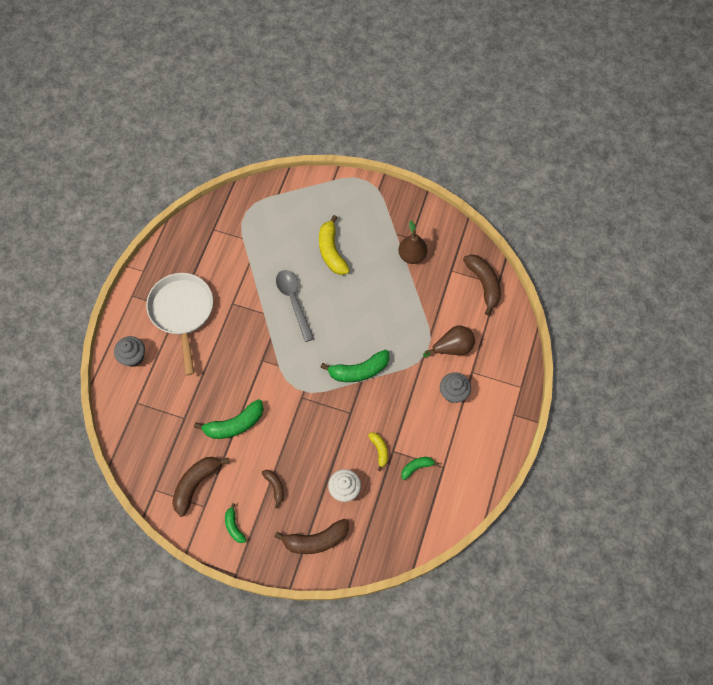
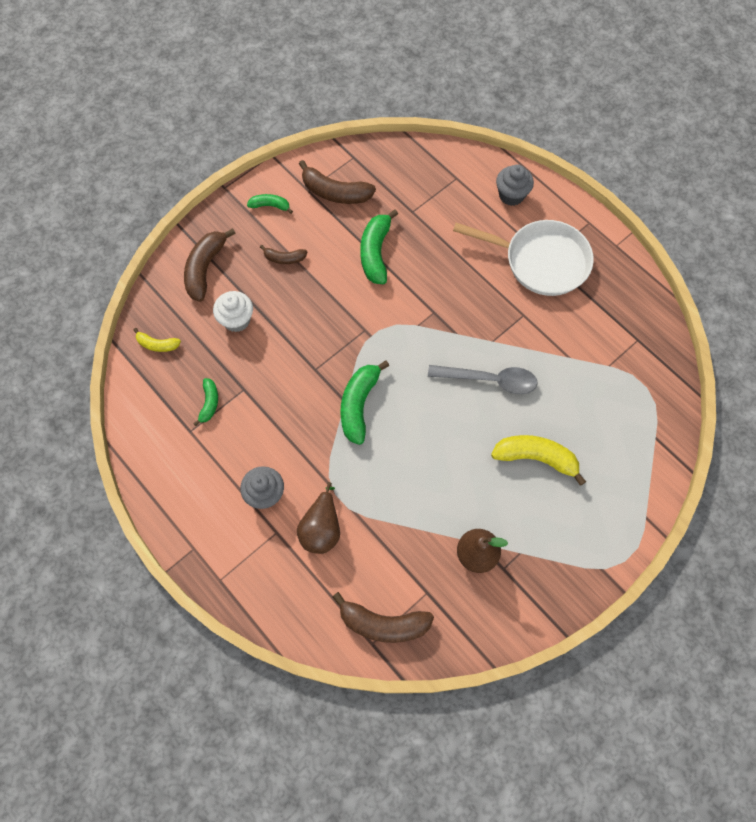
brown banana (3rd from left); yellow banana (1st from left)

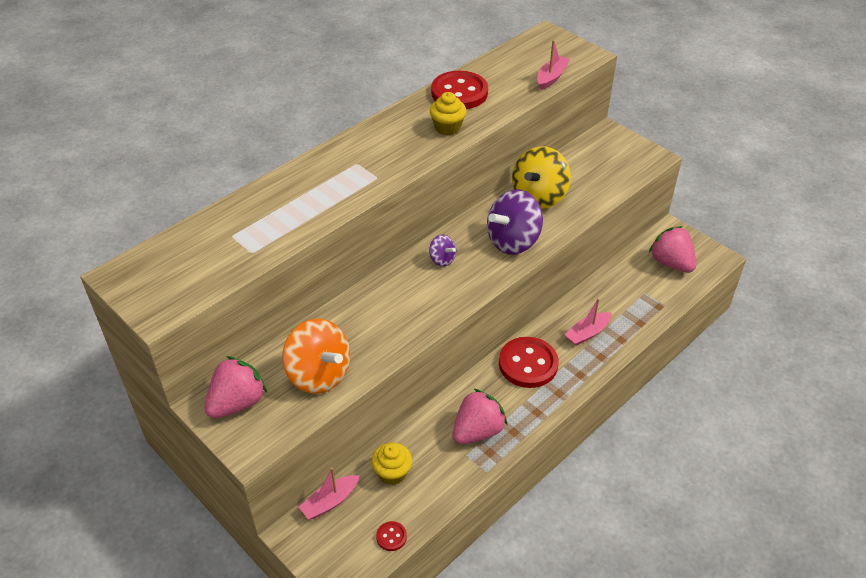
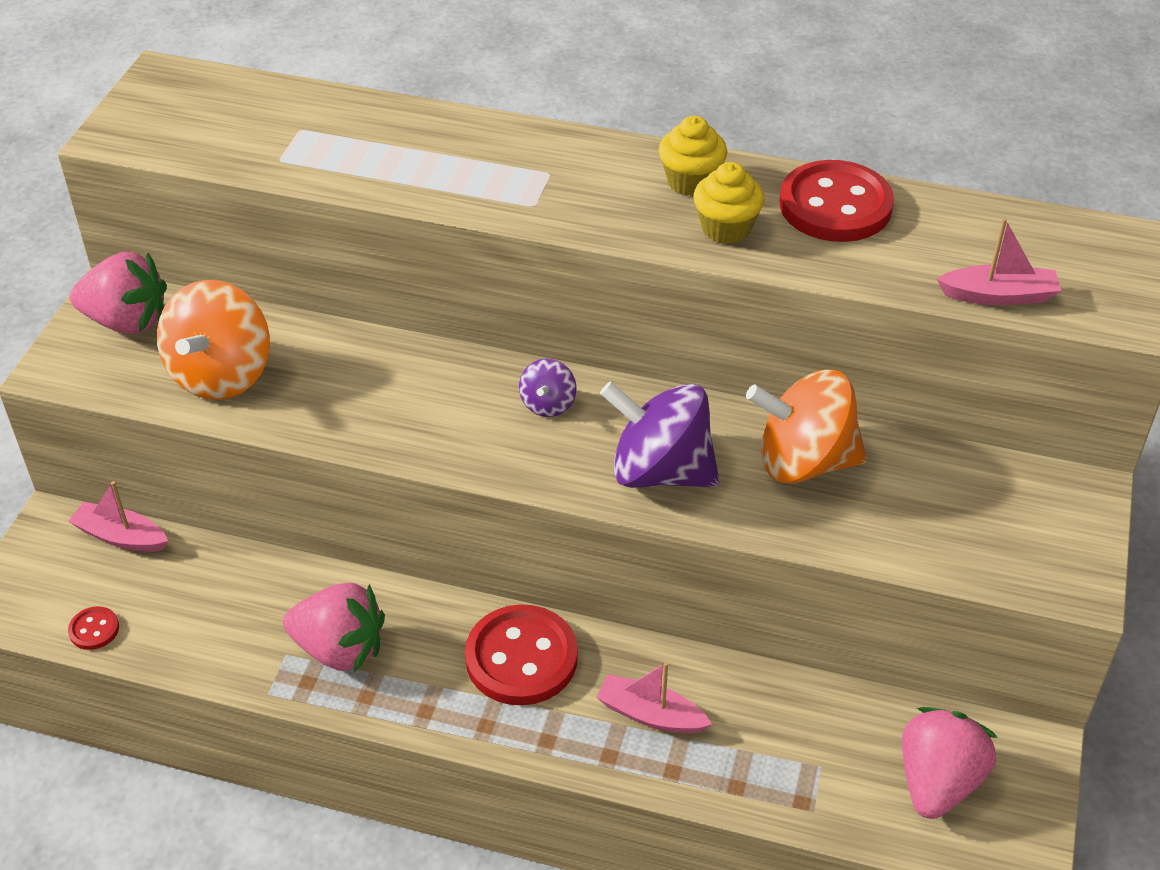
yellow cupcake (1st from left); orange toy top (2nd from left)

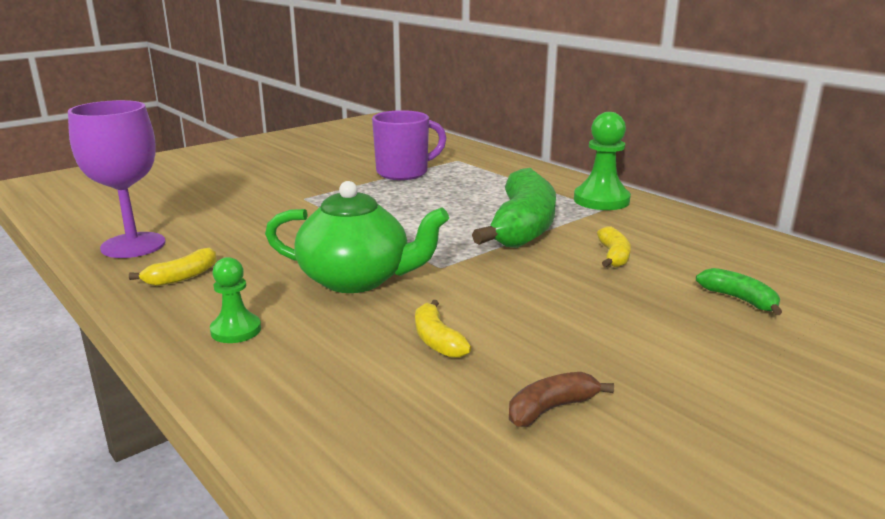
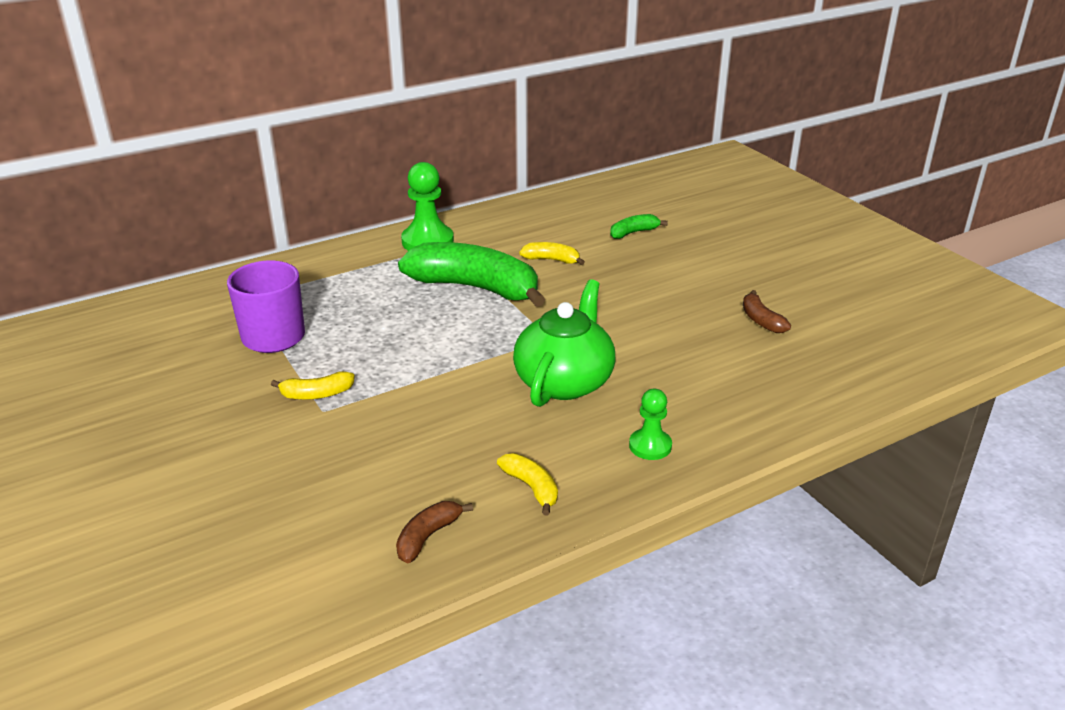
brown banana (1st from left); yellow banana (1st from left)

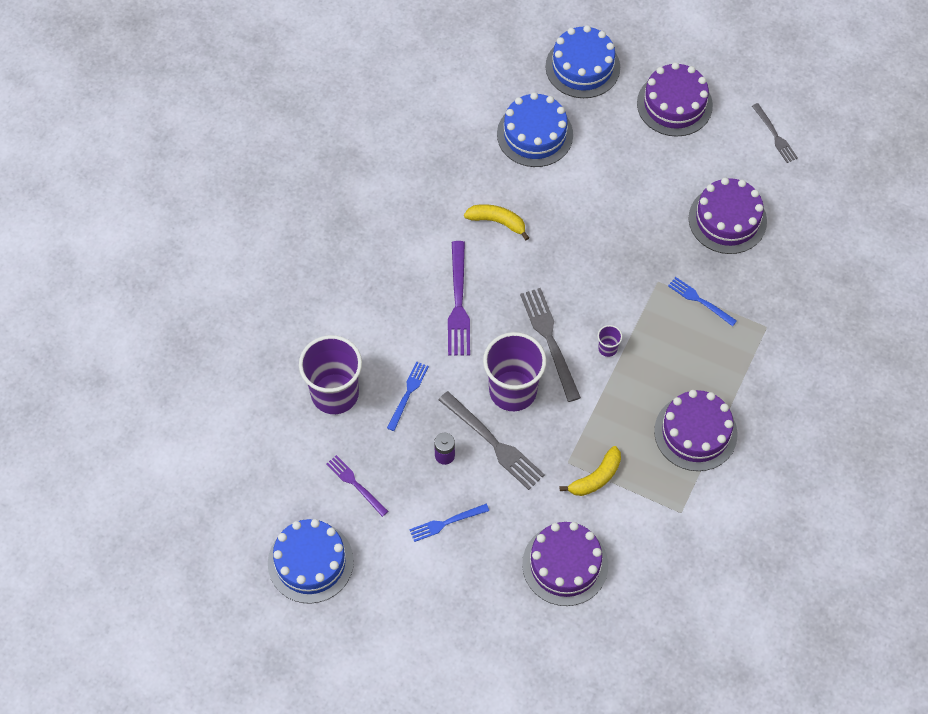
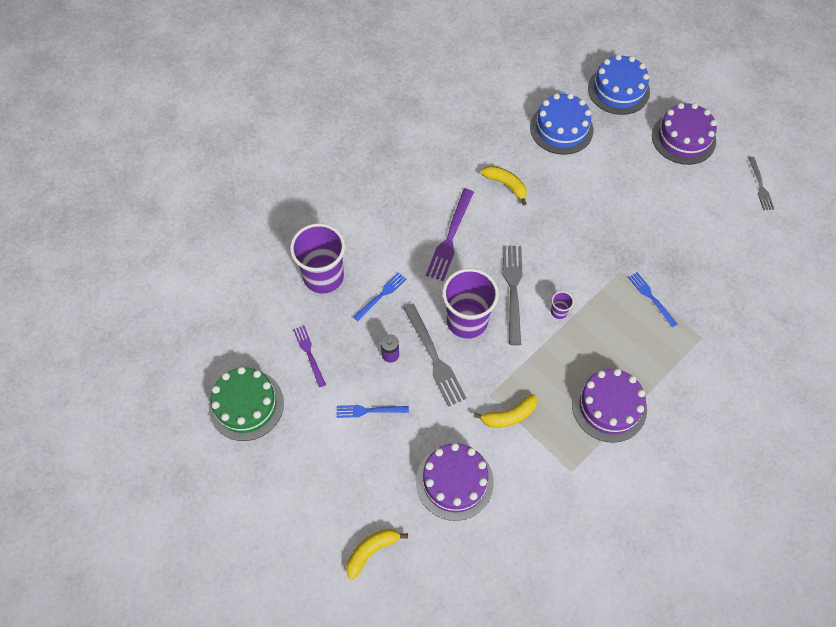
emerald layer cake; violet layer cake (4th from left in the first image); yellow banana (1st from left)

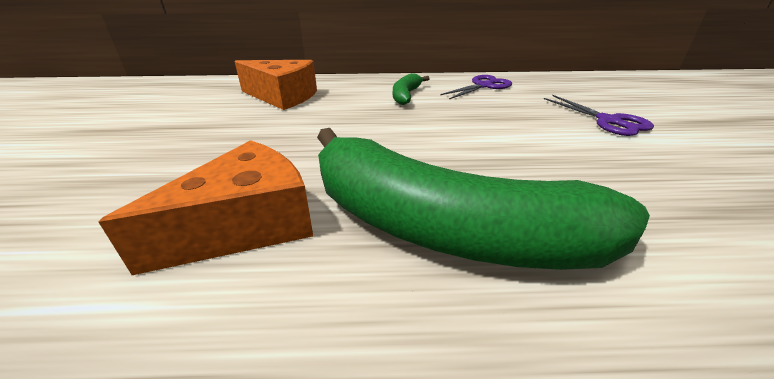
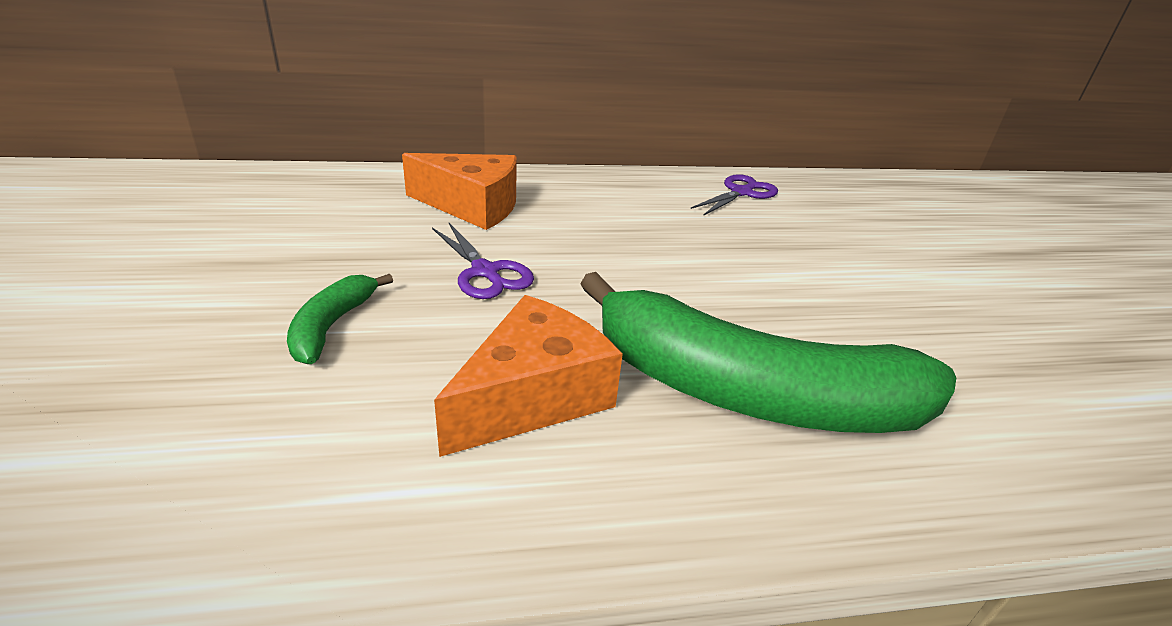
emerald banana (1st from left); violet pair of scissors (1st from left)

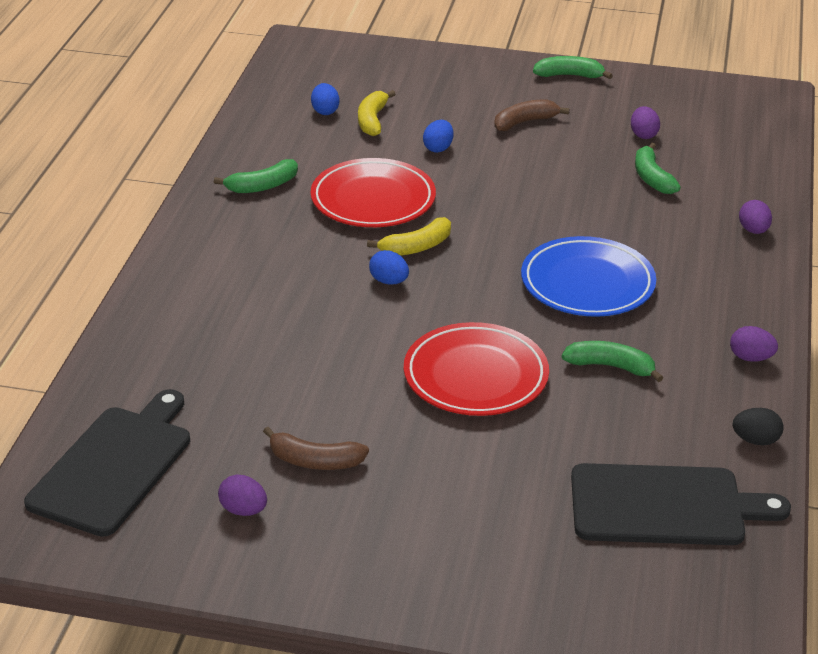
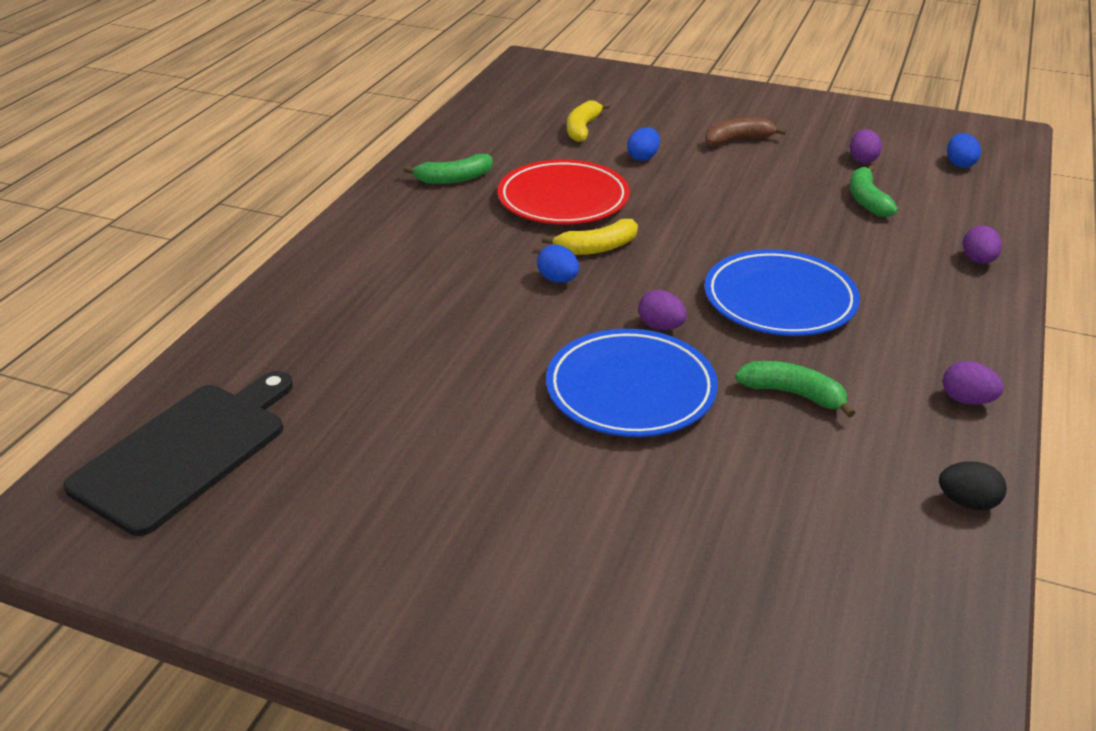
violet egg (1st from left); brown banana (1st from left in the first image); royal blue egg (3rd from left); royal blue dinner plate (1st from left); emerald banana (2nd from left in the first image); ebony bread board (2nd from left in the first image)

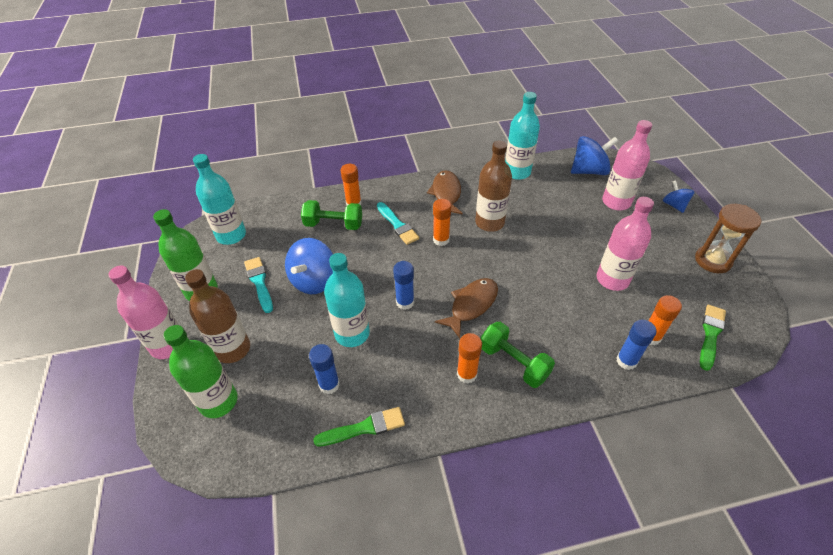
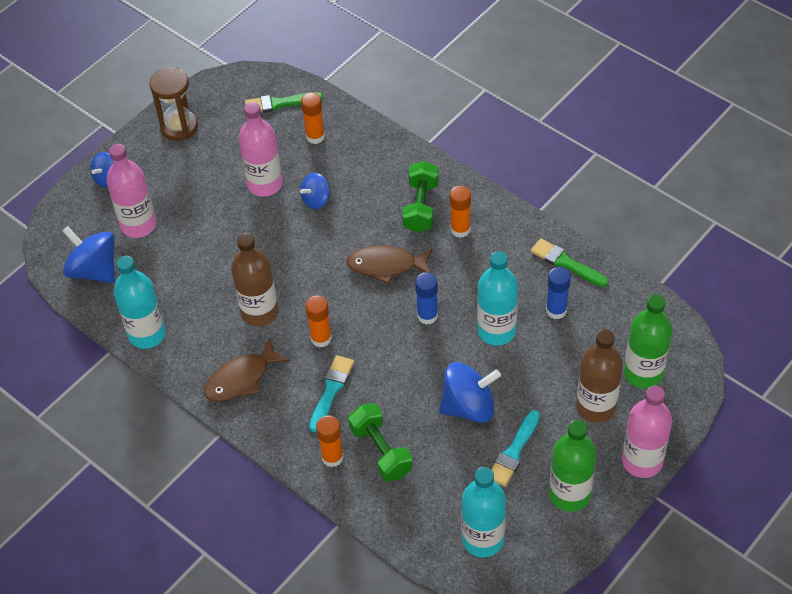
royal blue stick of glue (3rd from left in the first image); royal blue toy top (3rd from left)

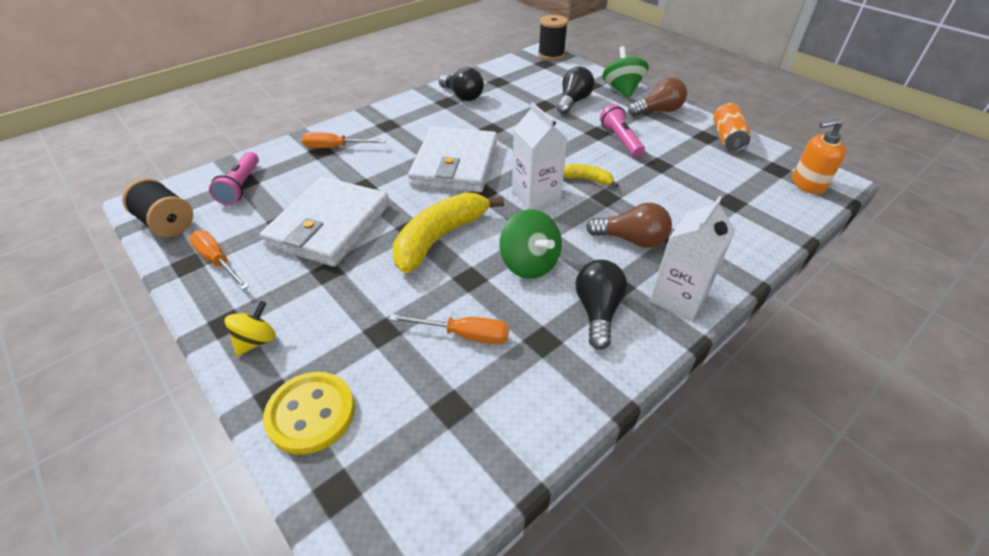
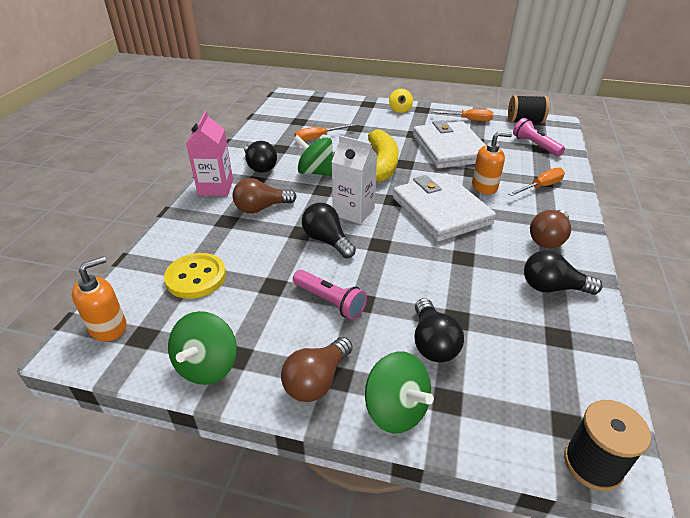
yellow shirt button; ebony bulb (2nd from left); rosy juice carton; emerald toy top (1st from left); orange soap pump (2nd from left); brown bulb (3rd from left)

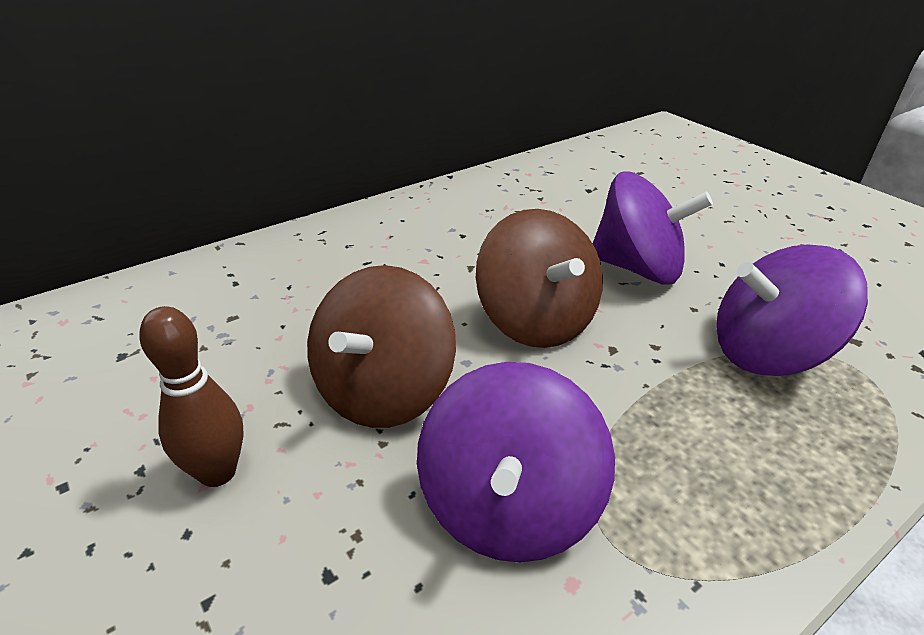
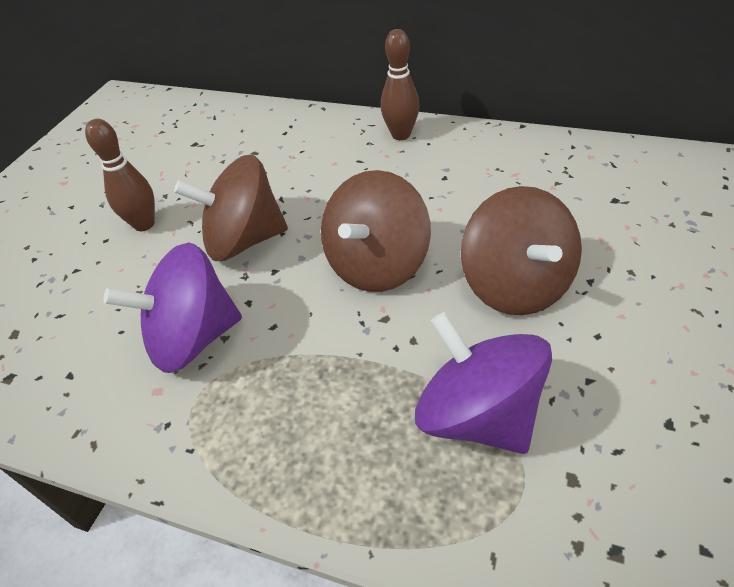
brown toy top (3rd from left); brown bowling pin (2nd from left)

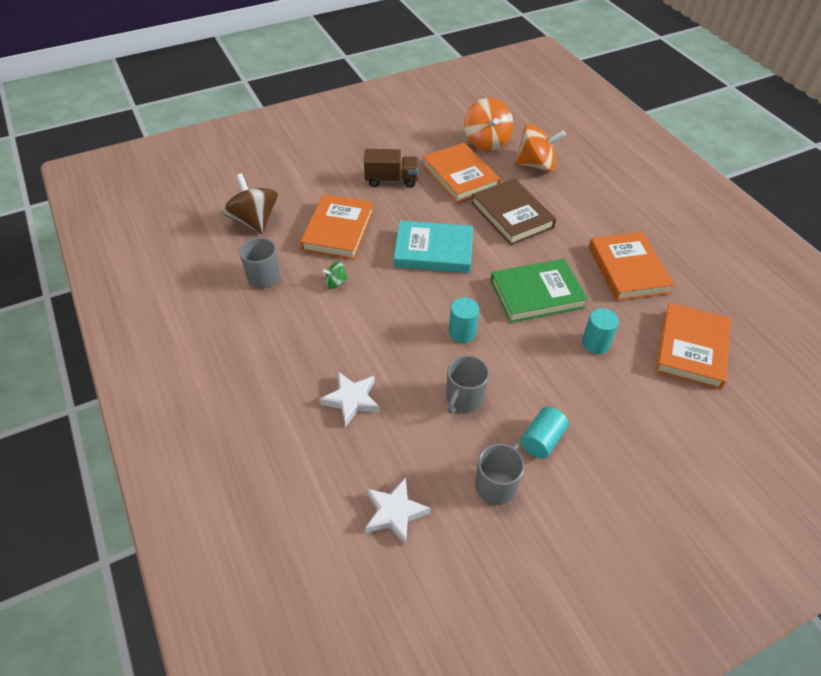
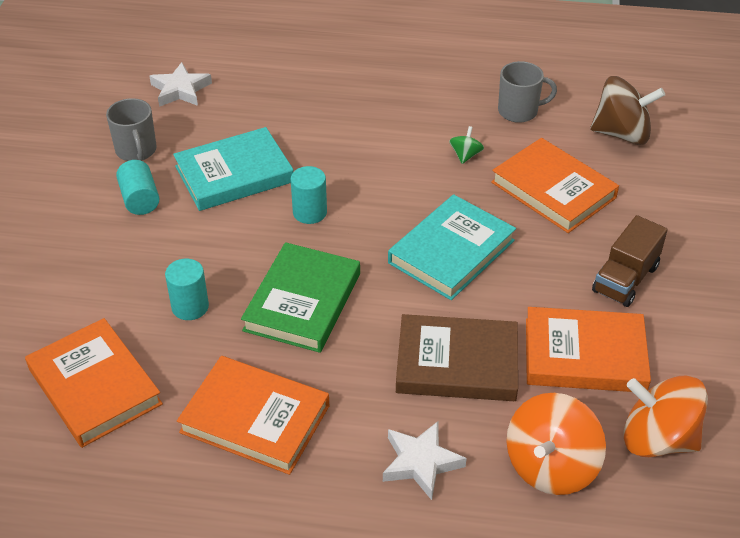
snow-white five-pointed star (2nd from left); aqua hardback (1st from left)

